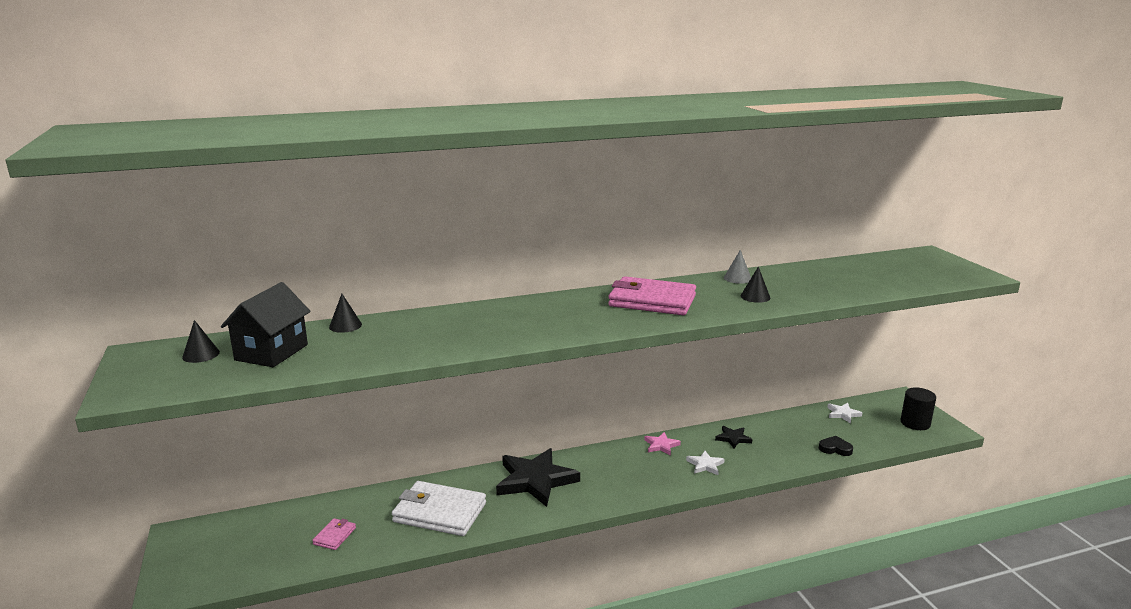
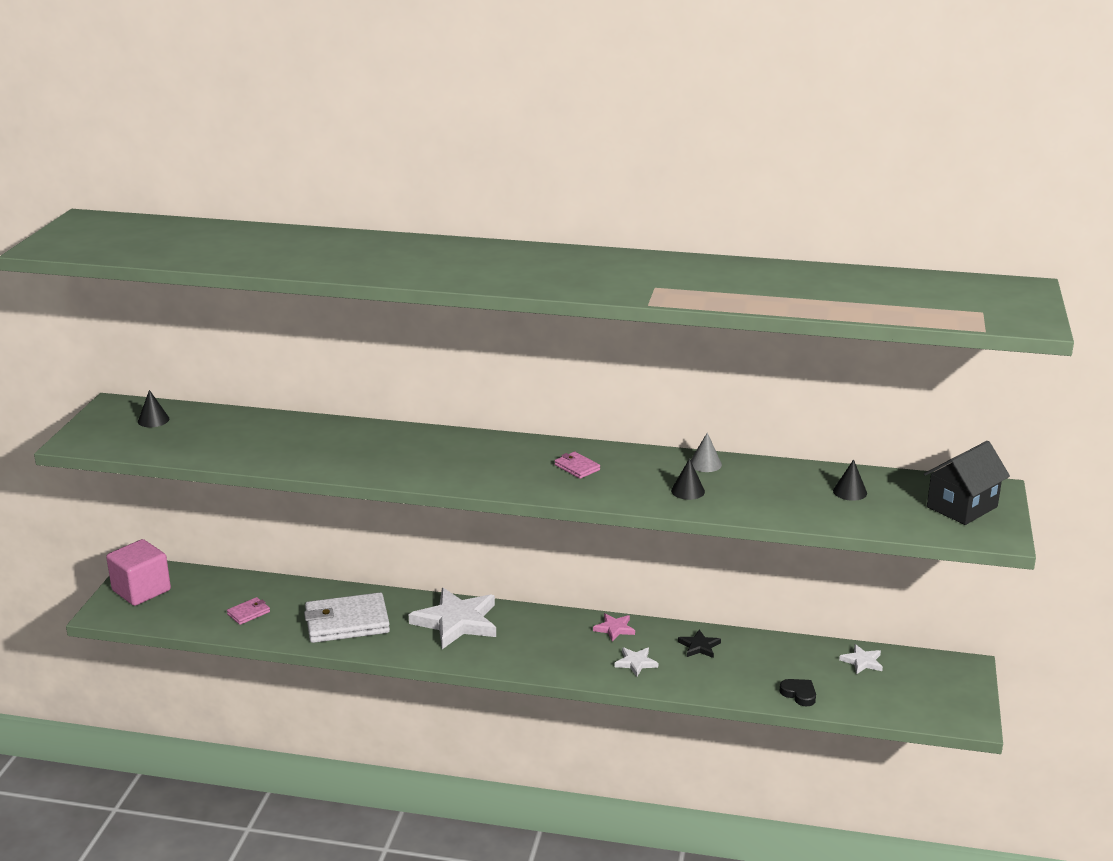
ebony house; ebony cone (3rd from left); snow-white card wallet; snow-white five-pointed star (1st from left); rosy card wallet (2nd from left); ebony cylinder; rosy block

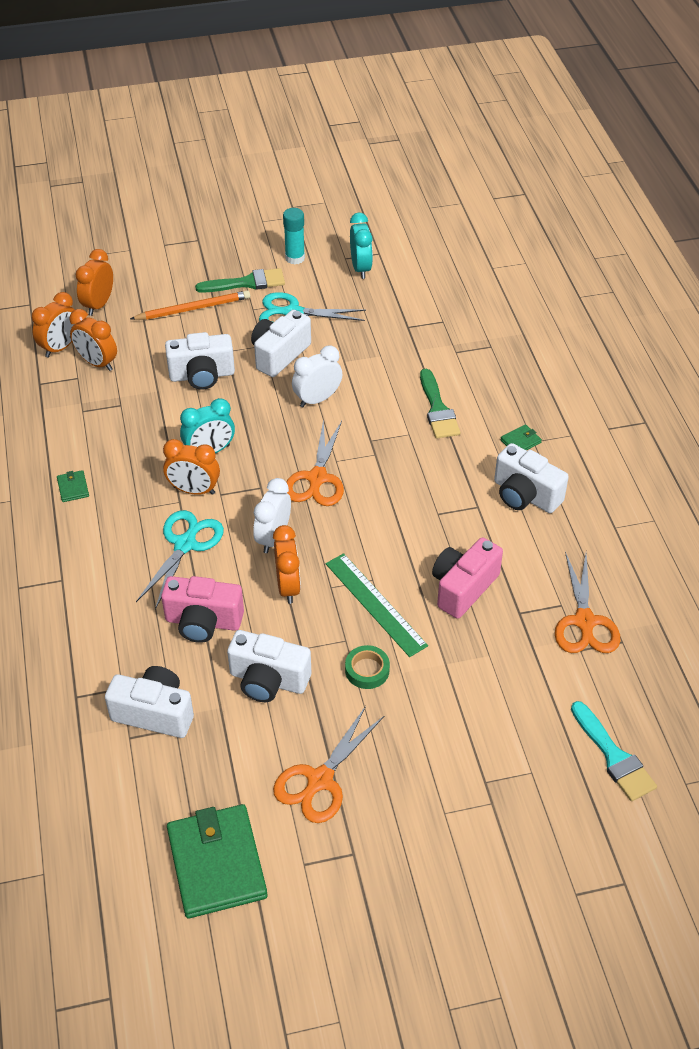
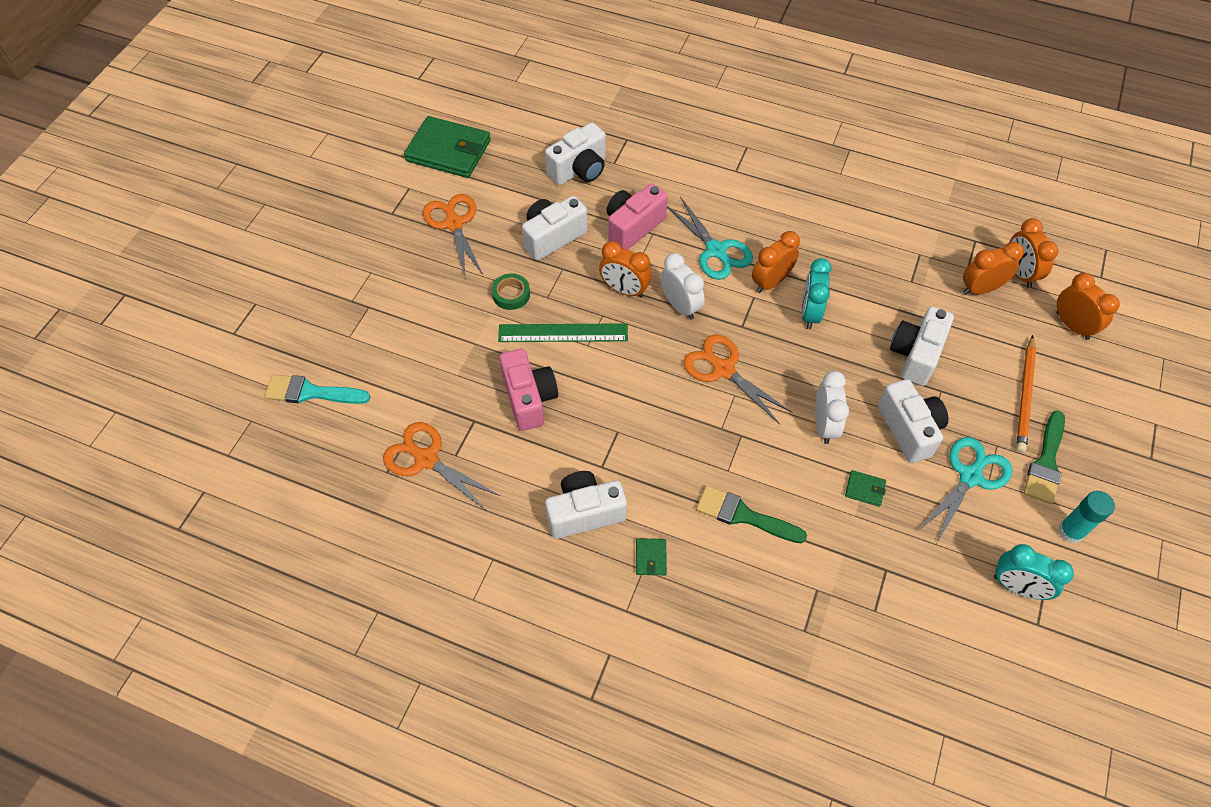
emerald card wallet (3rd from left)

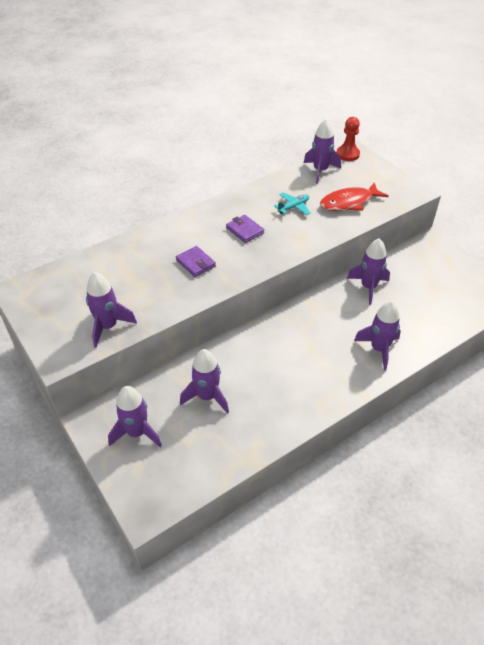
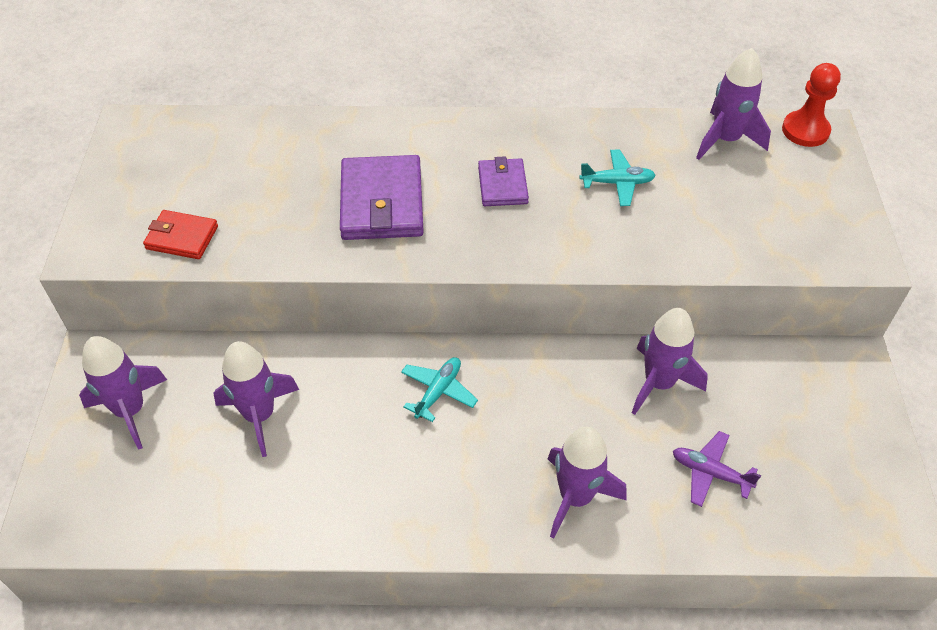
scarlet card wallet; violet card wallet (1st from left); scarlet fish; aqua plane (1st from left); violet plane

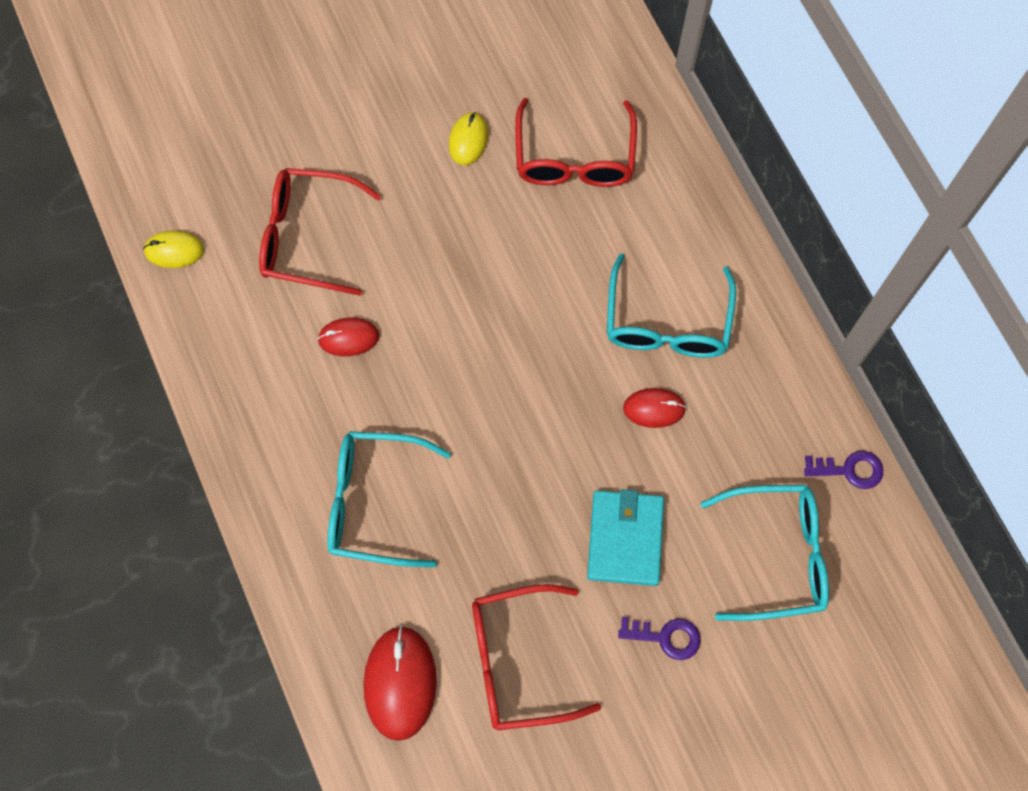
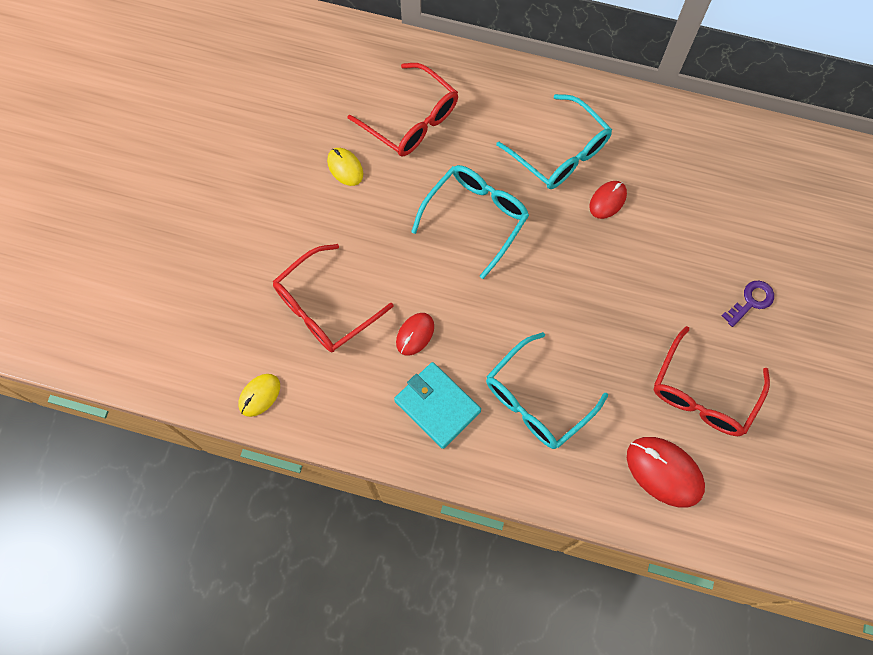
aqua card wallet; aqua glasses (1st from left); violet key (2nd from left in the first image)

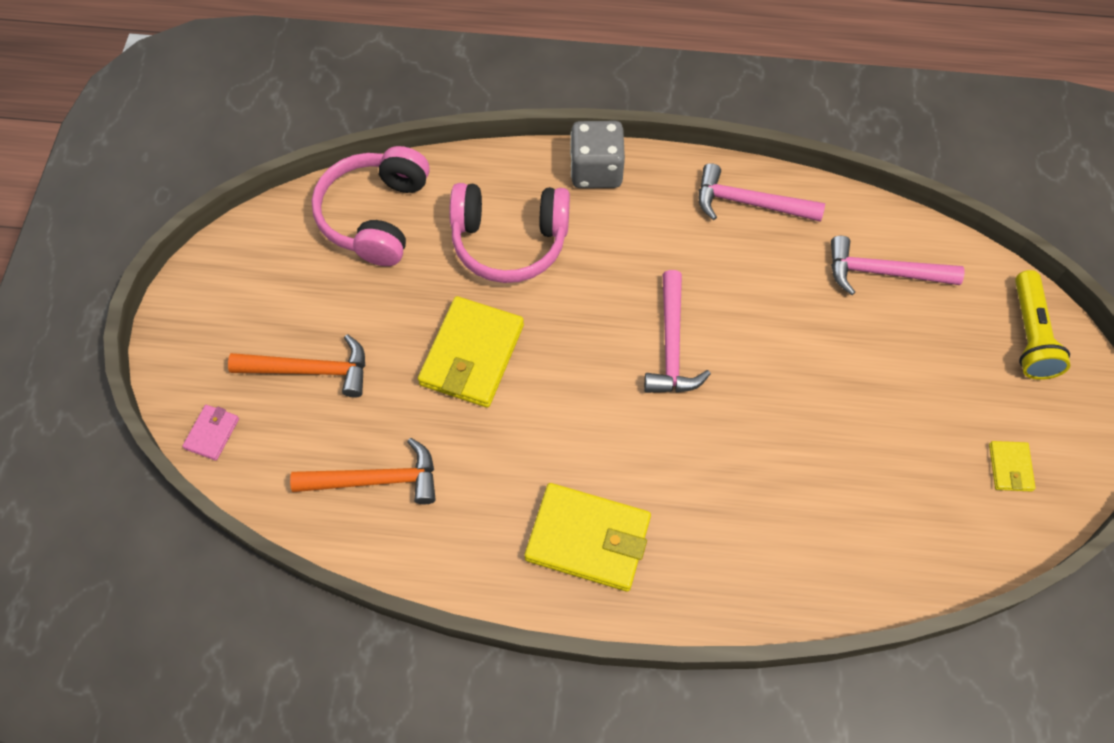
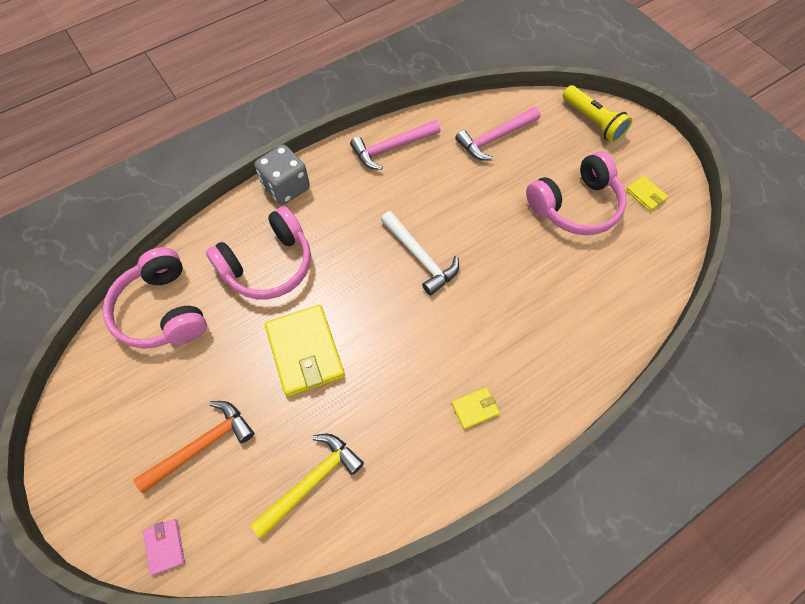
yellow hammer; yellow card wallet (2nd from left); snow-white hammer; rosy over-ear headphones (3rd from left)

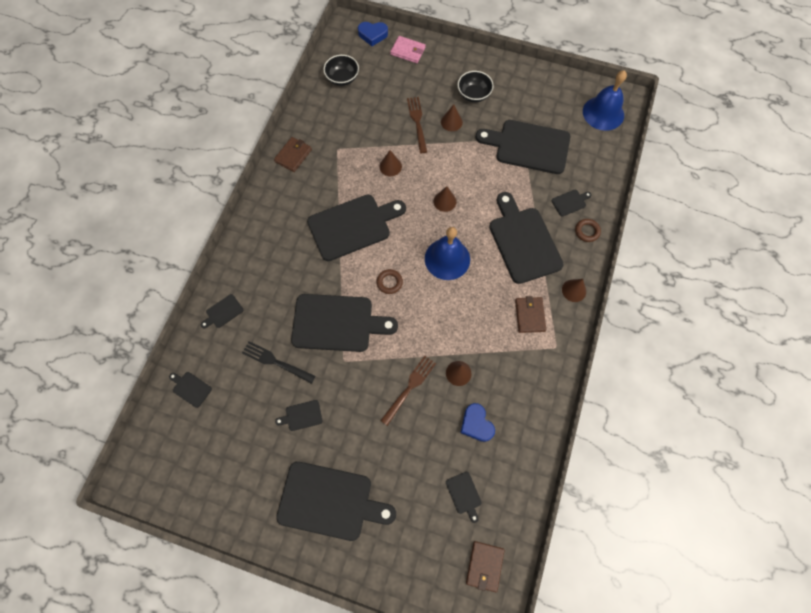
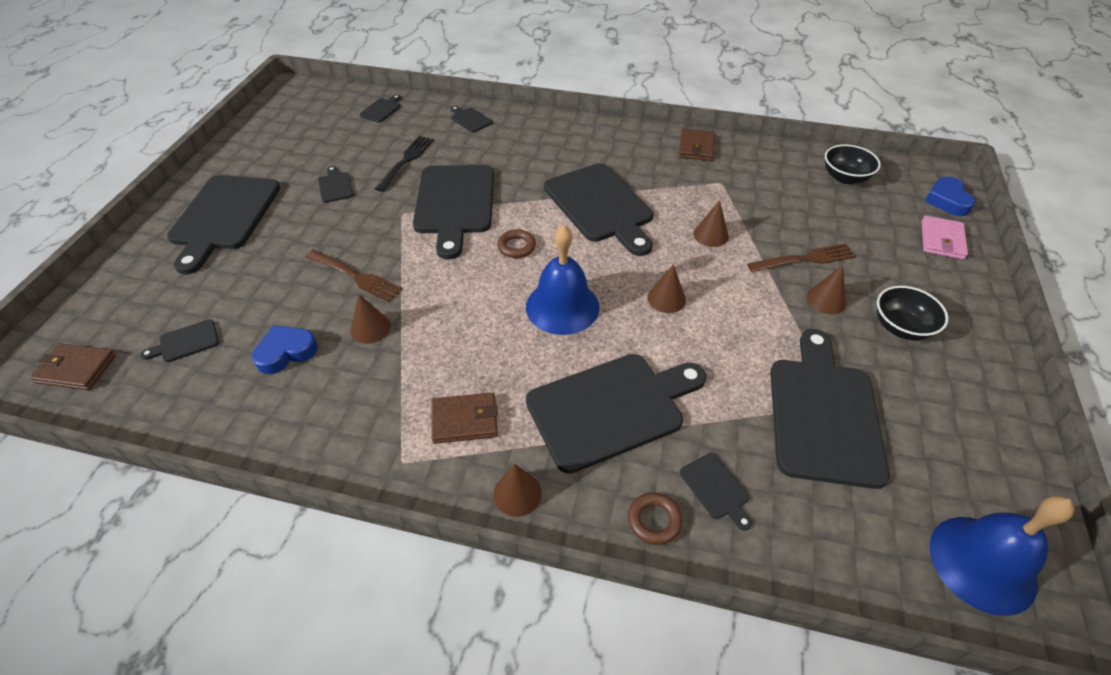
brown card wallet (3rd from left)

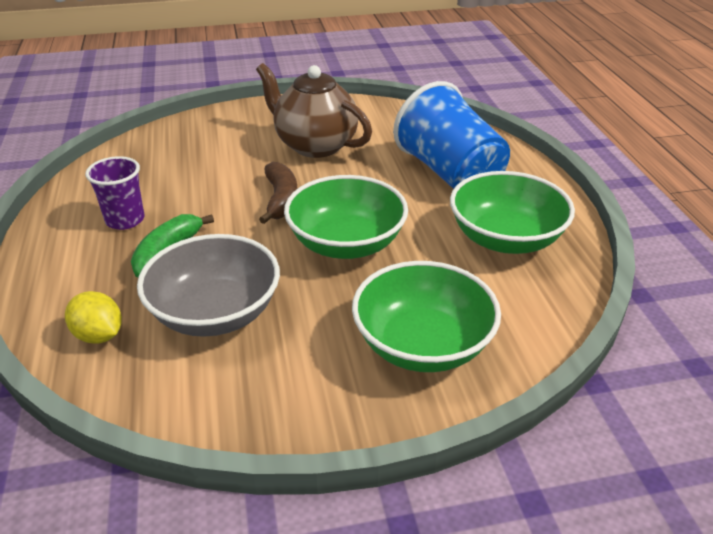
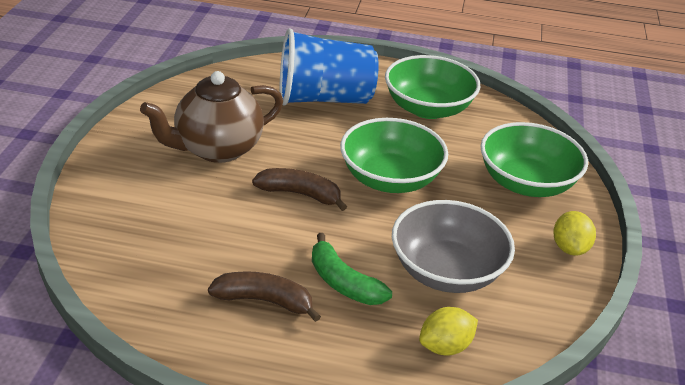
brown banana (1st from left); yellow citrus fruit (2nd from left)

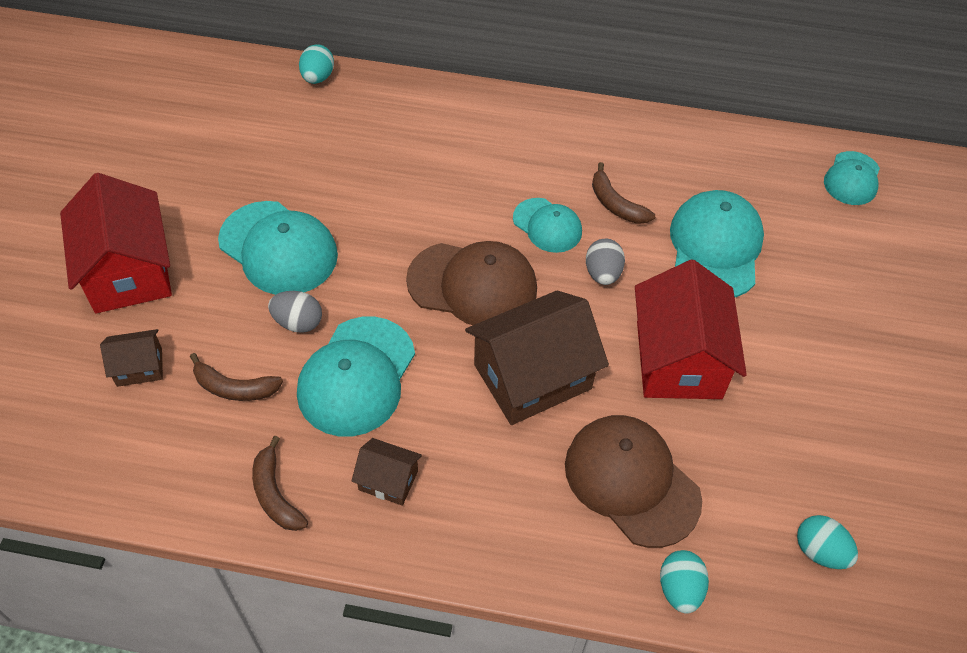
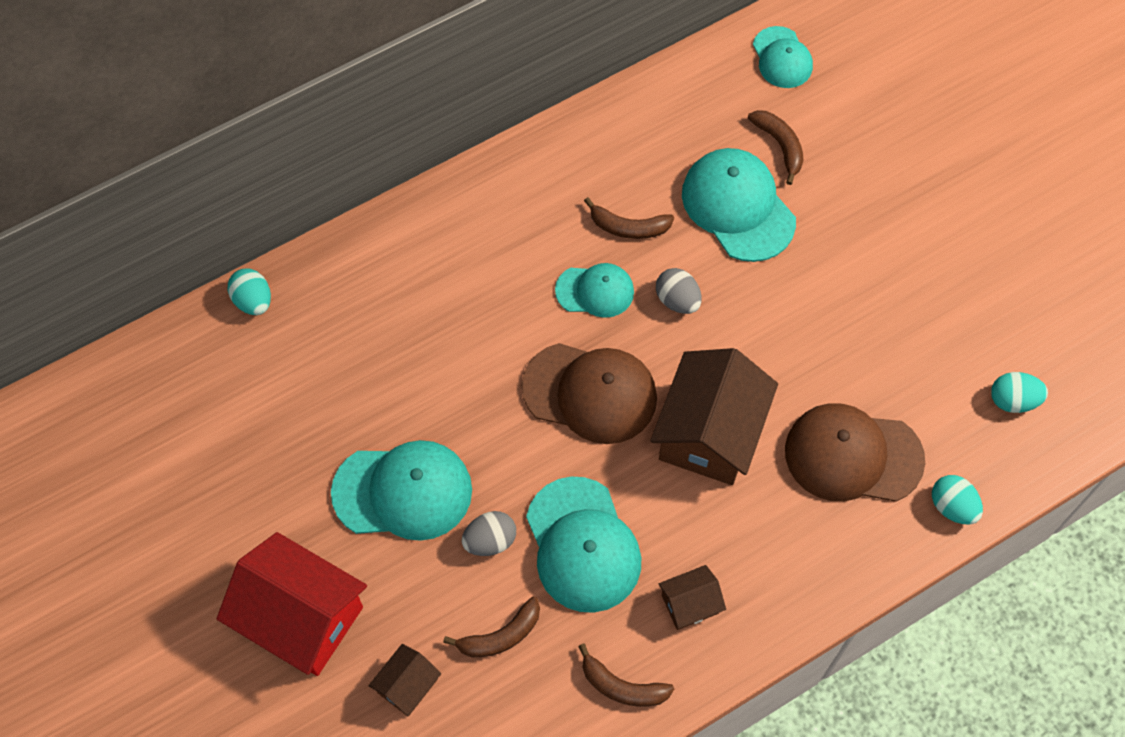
brown baseball cap (1st from left); scarlet house (2nd from left in the first image); brown banana (4th from left)

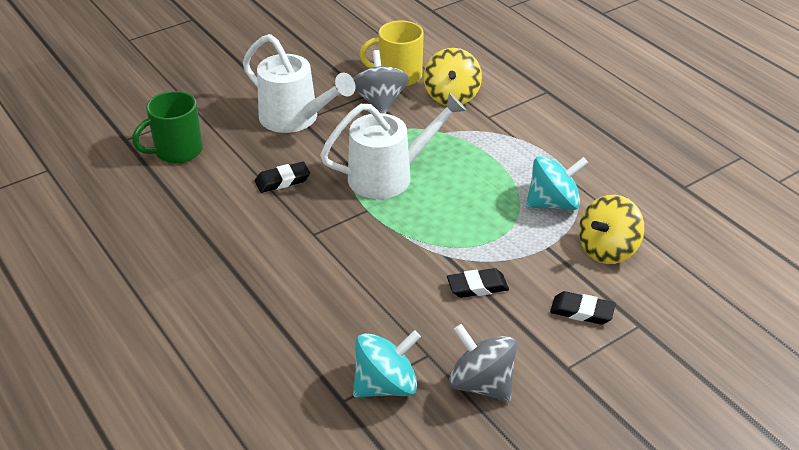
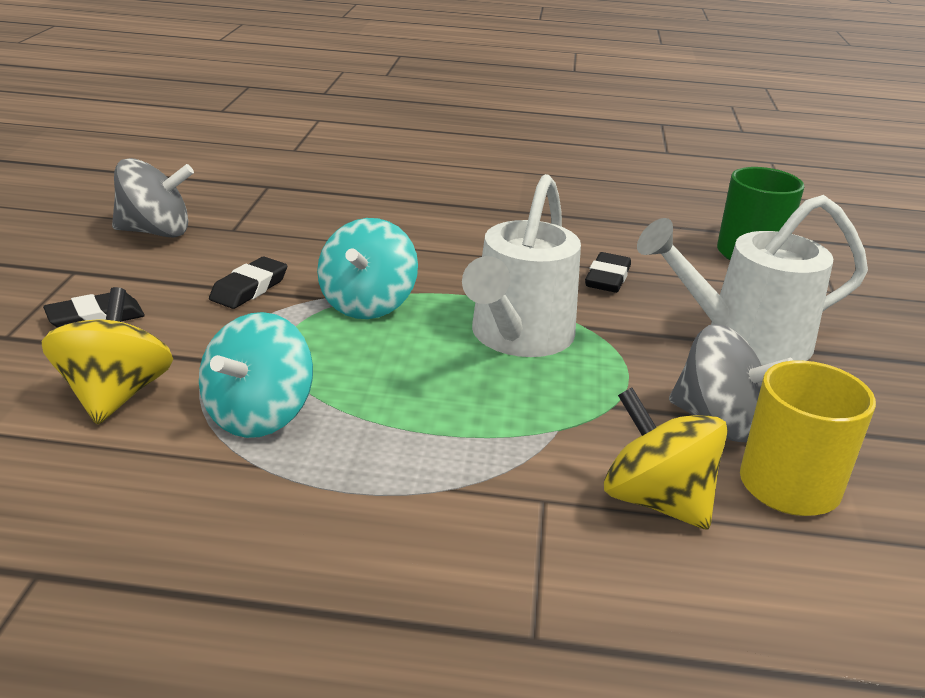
aqua toy top (2nd from left)

